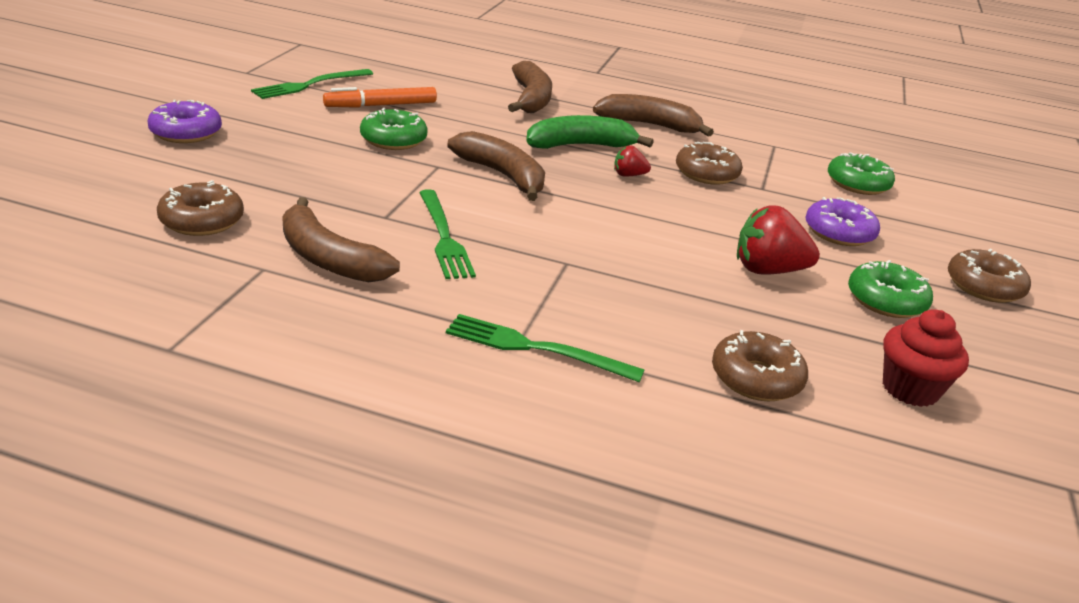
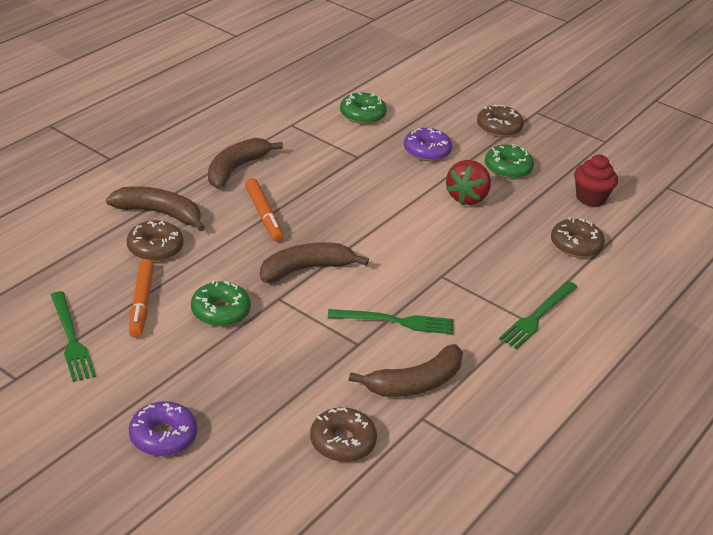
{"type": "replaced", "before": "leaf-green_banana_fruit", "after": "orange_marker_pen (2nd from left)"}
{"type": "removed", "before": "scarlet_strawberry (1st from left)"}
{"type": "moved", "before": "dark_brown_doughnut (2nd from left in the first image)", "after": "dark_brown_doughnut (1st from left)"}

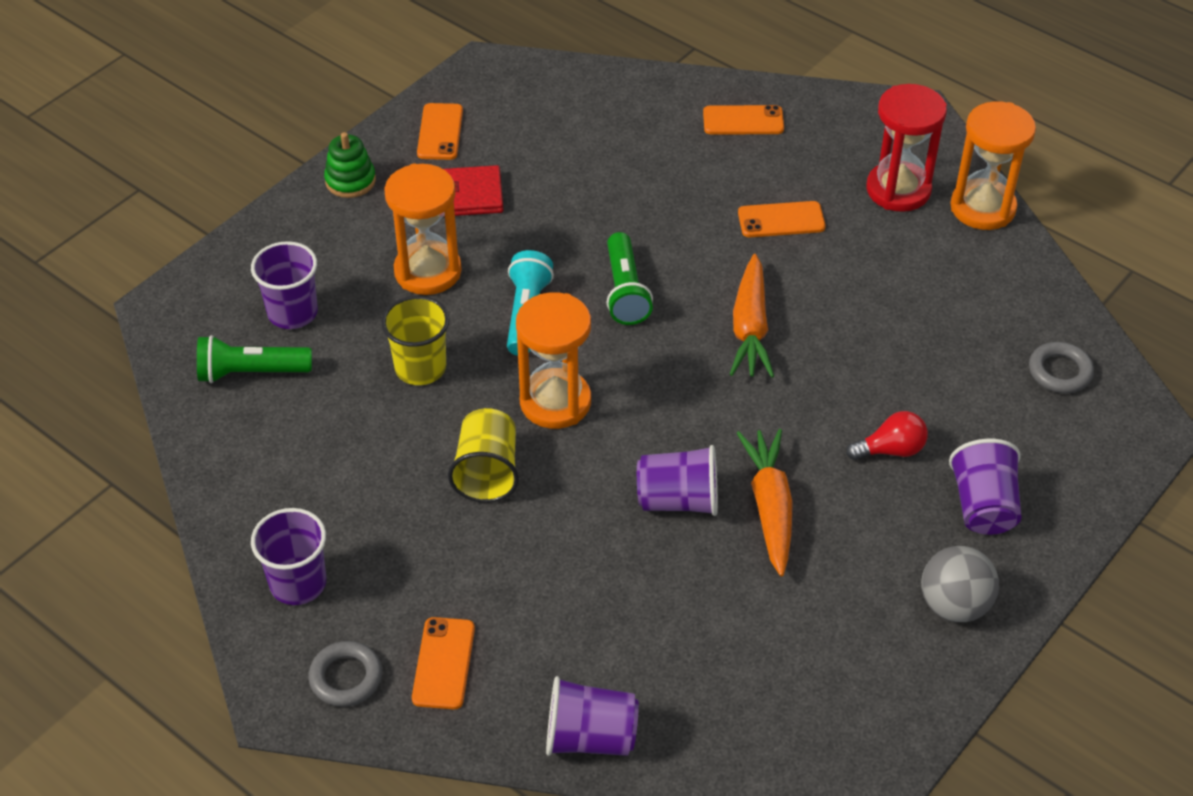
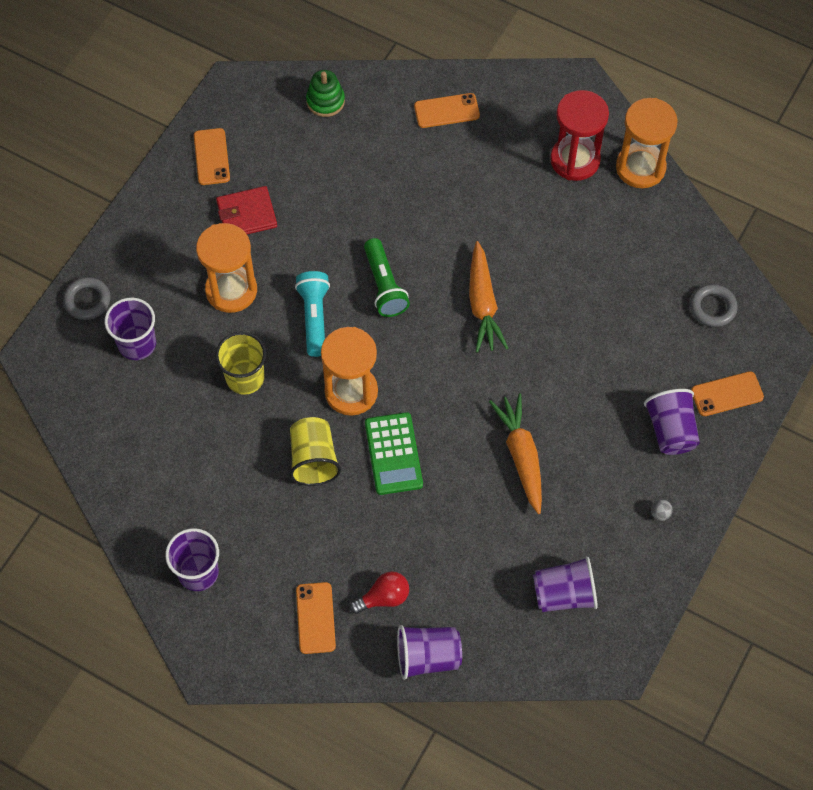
{"type": "removed", "before": "leaf-green_torch (1st from left)"}
{"type": "moved", "before": "ash-grey_ring (1st from left)"}
{"type": "moved", "before": "leaf-green_stacking_rings"}
{"type": "moved", "before": "purple_tumbler (4th from left)"}
{"type": "moved", "before": "orange_phone (4th from left)"}
{"type": "moved", "before": "scarlet_bulb"}
{"type": "resized", "before": "ash-grey_sphere", "scale": 0.41}
{"type": "added", "after": "leaf-green_calculator"}

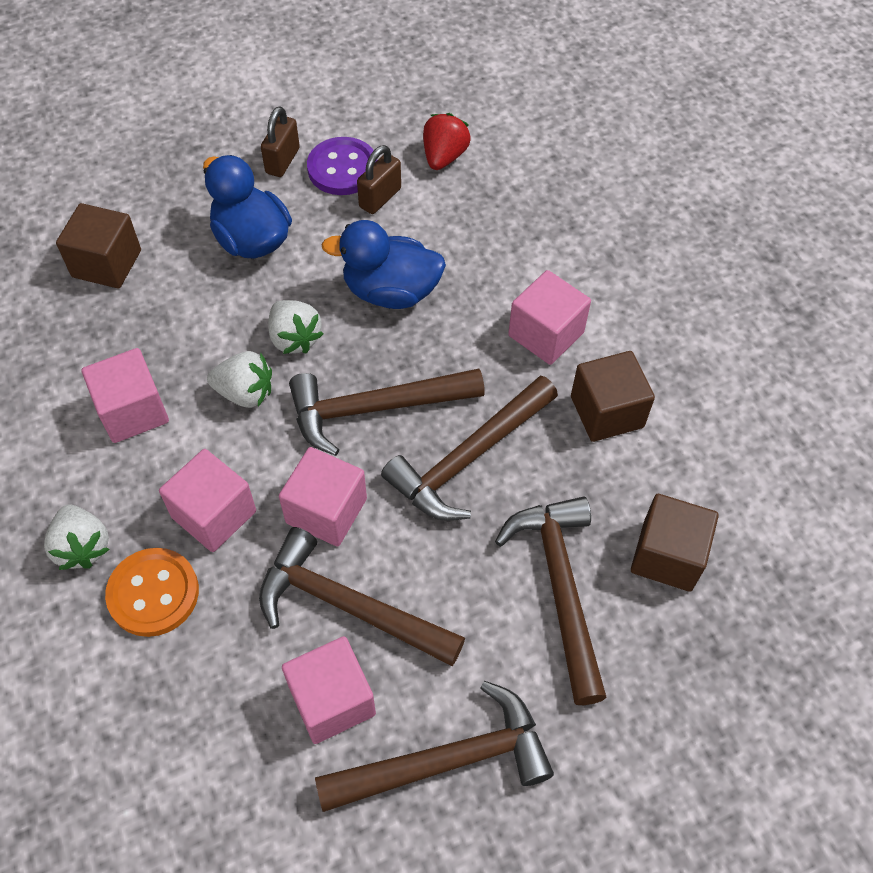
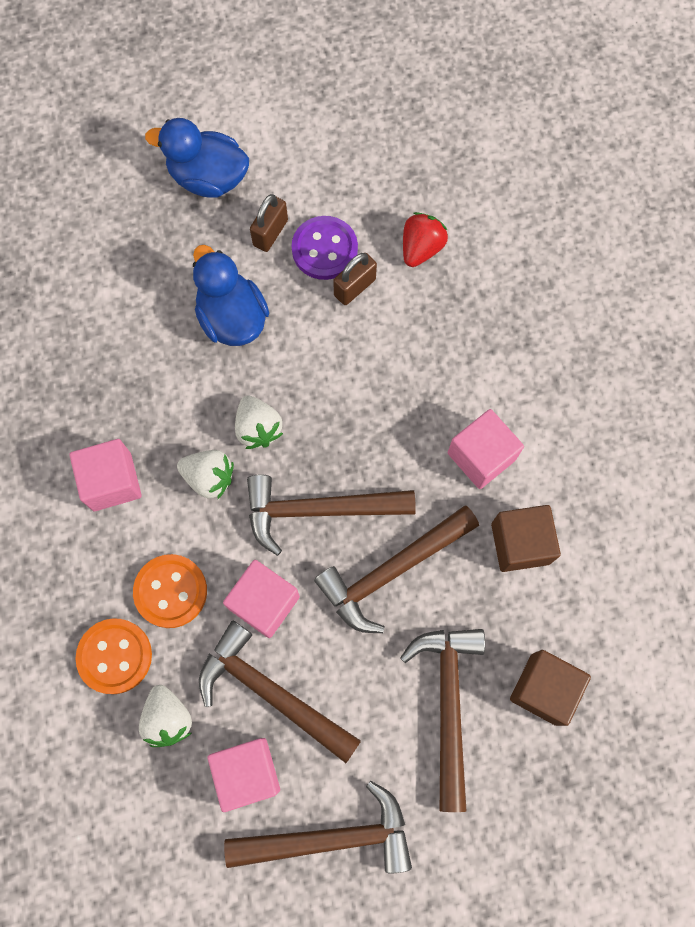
{"type": "moved", "before": "pure_white_strawberry (1st from left)"}
{"type": "removed", "before": "dark_brown_block (1st from left)"}
{"type": "replaced", "before": "rose-pink_block (2nd from left)", "after": "orange_shirt_button (2nd from left)"}
{"type": "moved", "before": "blue_rubber_duck (2nd from left in the first image)", "after": "blue_rubber_duck (1st from left)"}

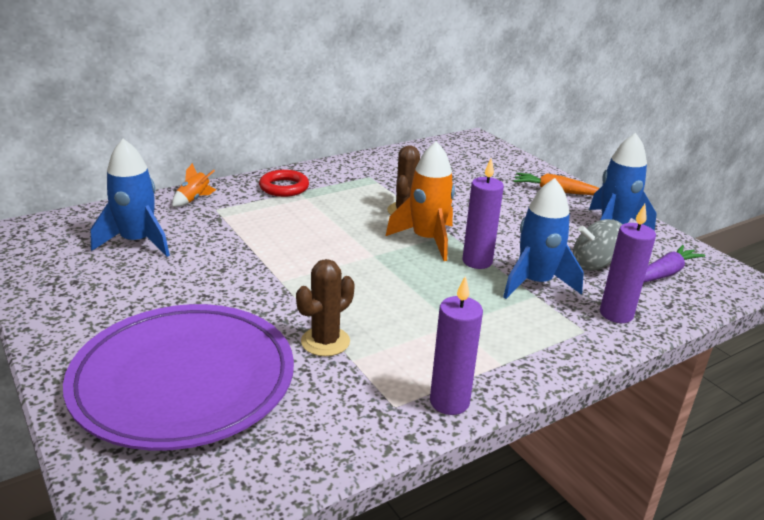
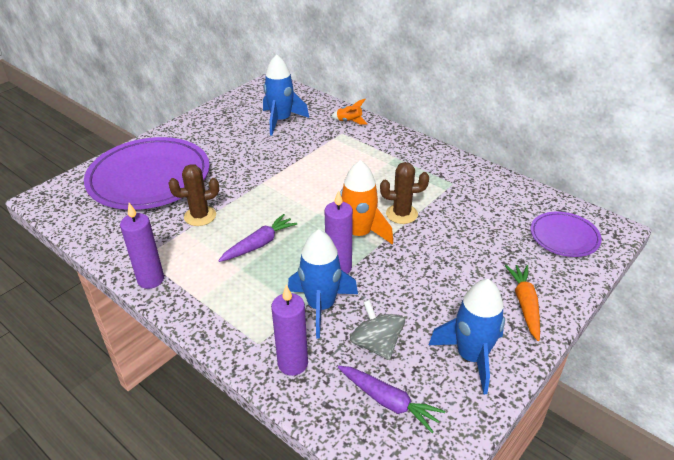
{"type": "removed", "before": "scarlet_ring"}
{"type": "turned", "before": "dark_brown_prickly_plant (1st from left)", "turn": -45}
{"type": "added", "after": "purple_carrot (1st from left)"}
{"type": "added", "after": "purple_flat_dish (2nd from left)"}

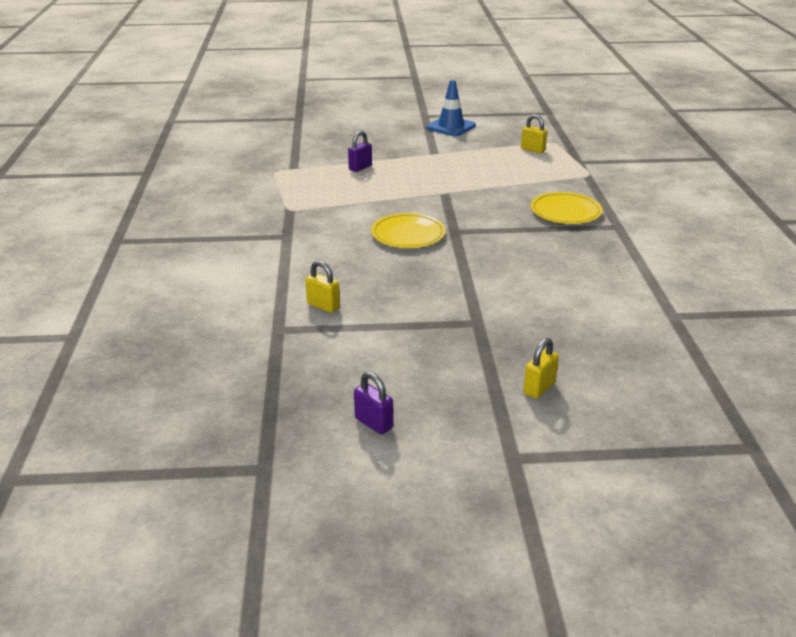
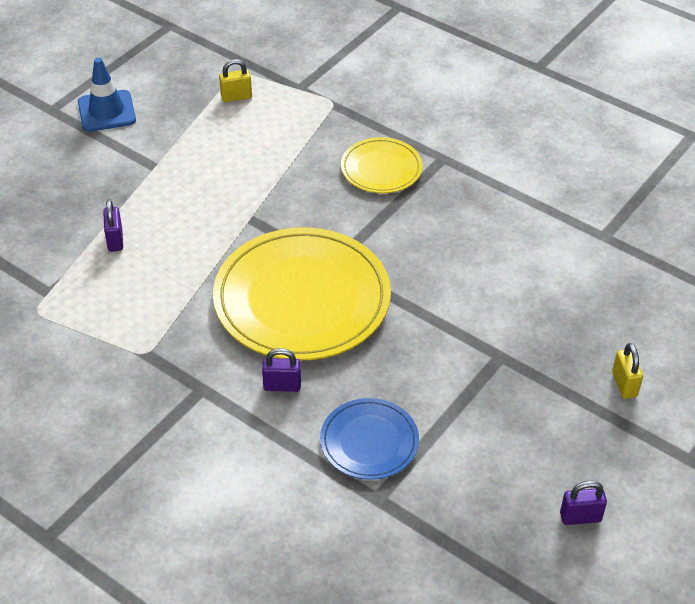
{"type": "replaced", "before": "yellow_small_lock (1st from left)", "after": "blue_flat_dish"}
{"type": "resized", "before": "yellow_flat_dish (1st from left)", "scale": 1.96}
{"type": "added", "after": "purple_small_lock (2nd from left)"}

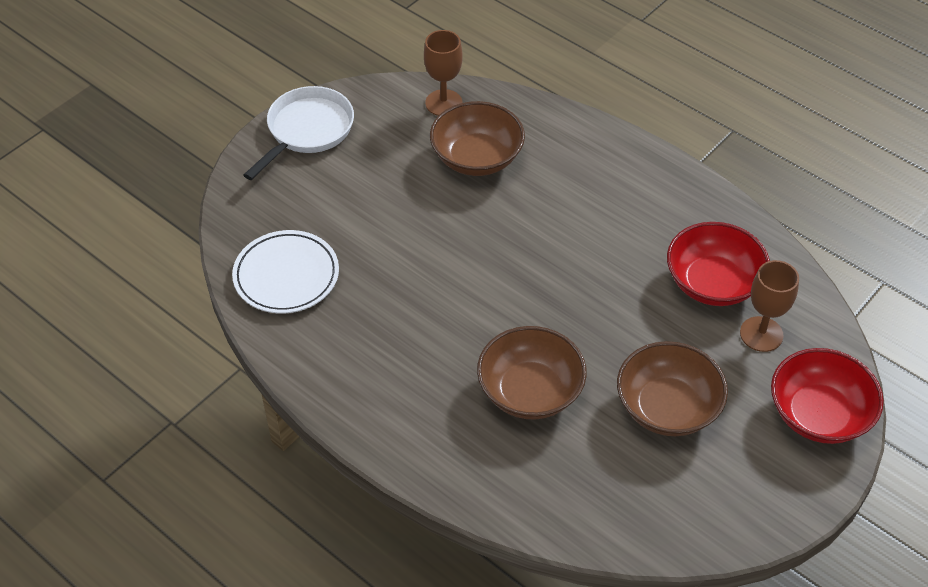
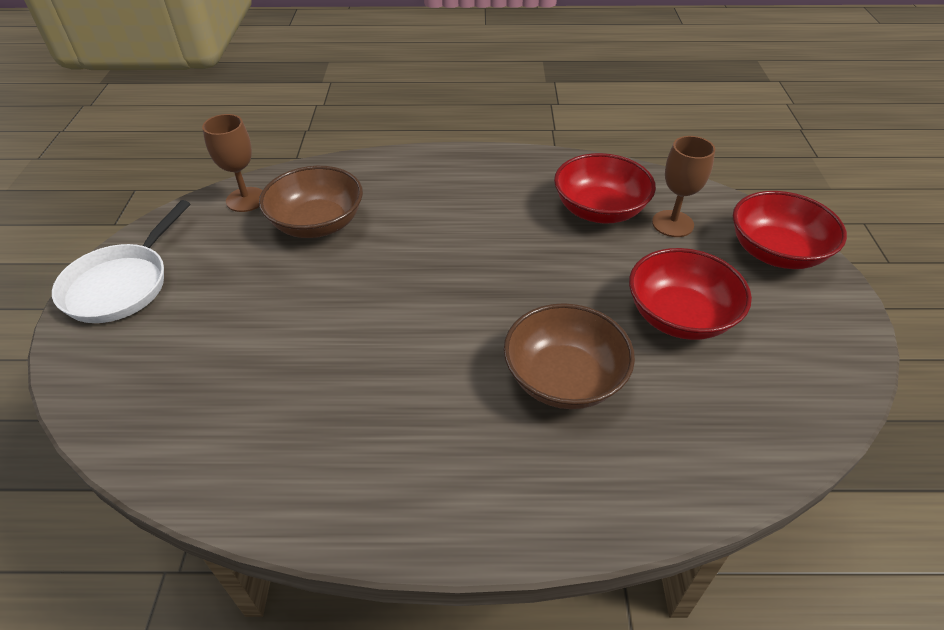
{"type": "removed", "before": "pure_white_flat_dish"}
{"type": "turned", "before": "pure_white_frying_pan", "turn": -150}
{"type": "recoloured", "before": "dark_brown_bowl (3rd from left)", "after": "scarlet_bowl (2nd from left)"}

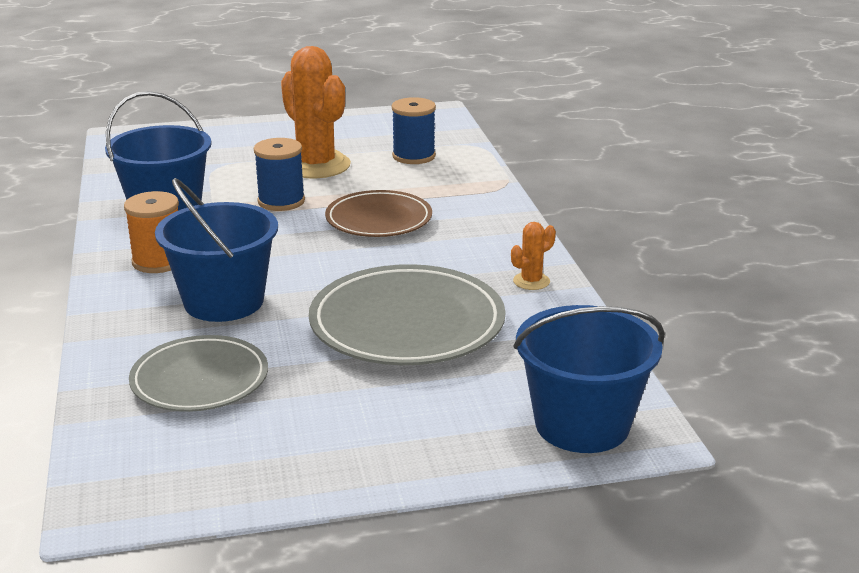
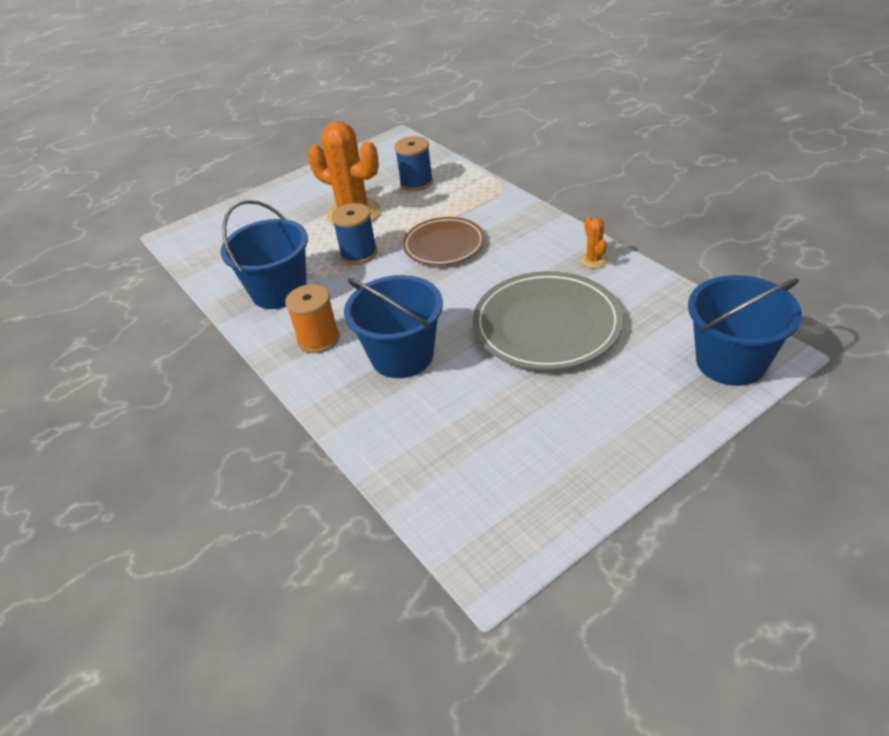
{"type": "removed", "before": "ash-grey_flat_dish (1st from left)"}
{"type": "turned", "before": "orange_prickly_plant (2nd from left)", "turn": -45}

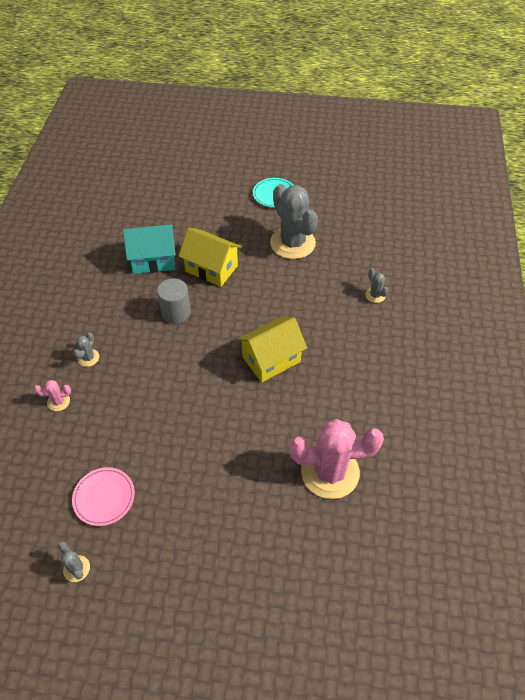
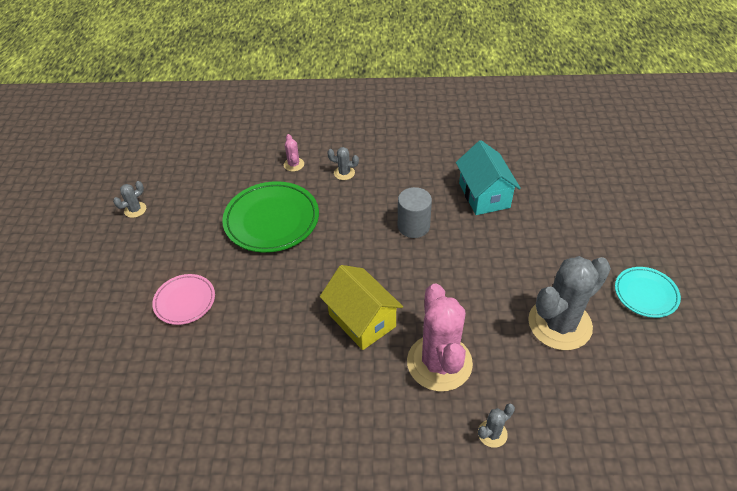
{"type": "moved", "before": "rose-pink_flat_dish"}
{"type": "removed", "before": "yellow_house (1st from left)"}
{"type": "moved", "before": "rose-pink_prickly_plant (2nd from left)"}
{"type": "added", "after": "leaf-green_flat_dish"}

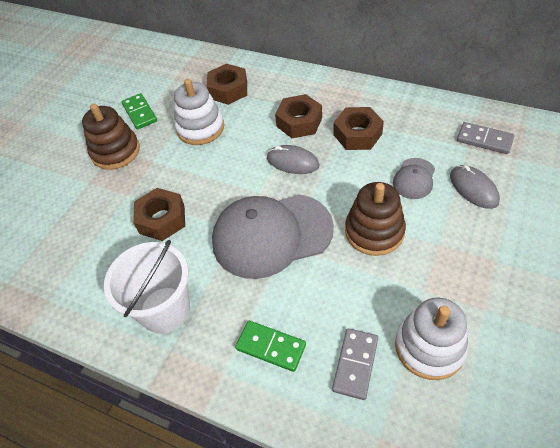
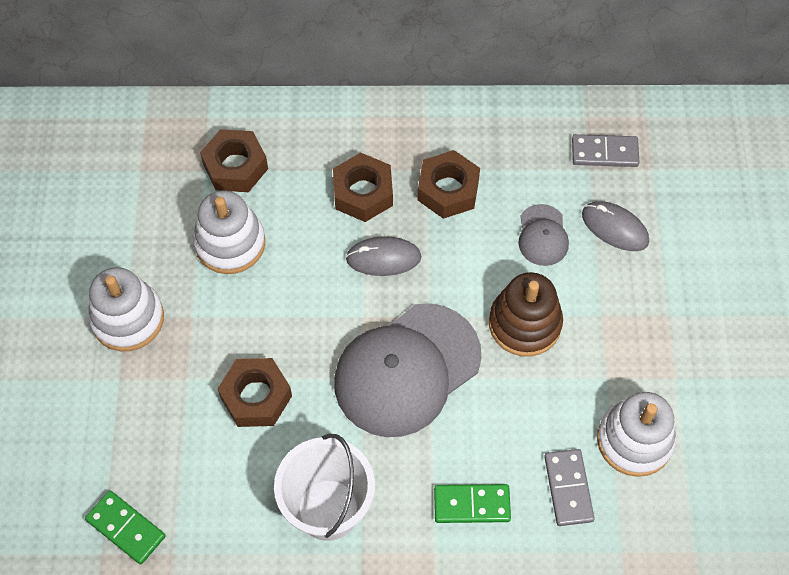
{"type": "recoloured", "before": "dark_brown_stacking_rings (1st from left)", "after": "pure_white_stacking_rings (1st from left)"}
{"type": "moved", "before": "leaf-green_domino_tile (1st from left)"}

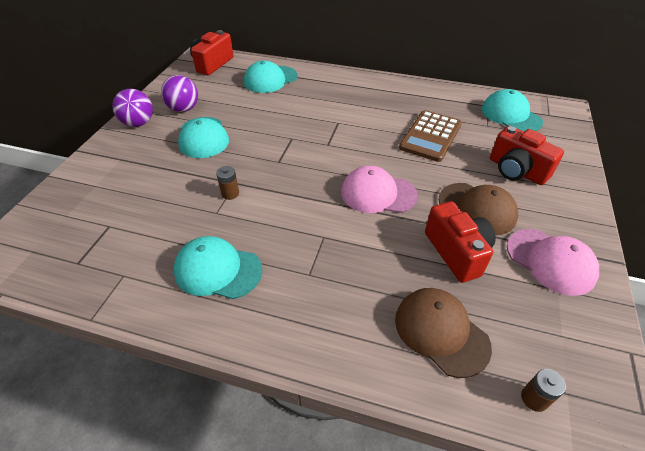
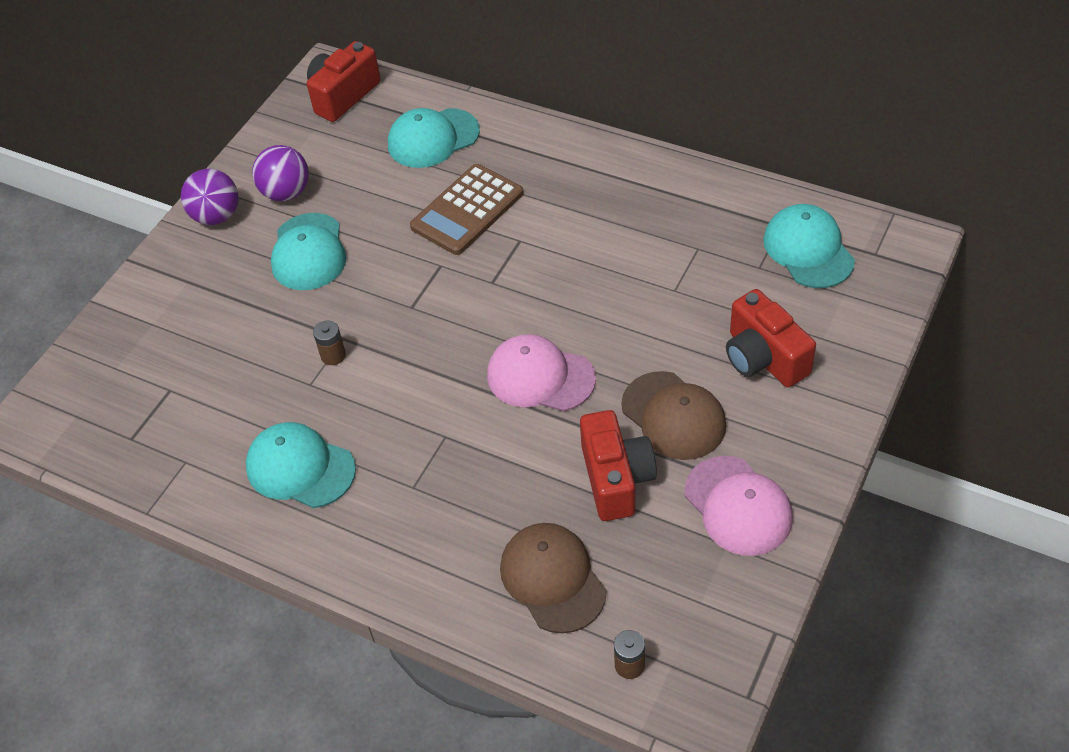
{"type": "moved", "before": "dark_brown_calculator"}

